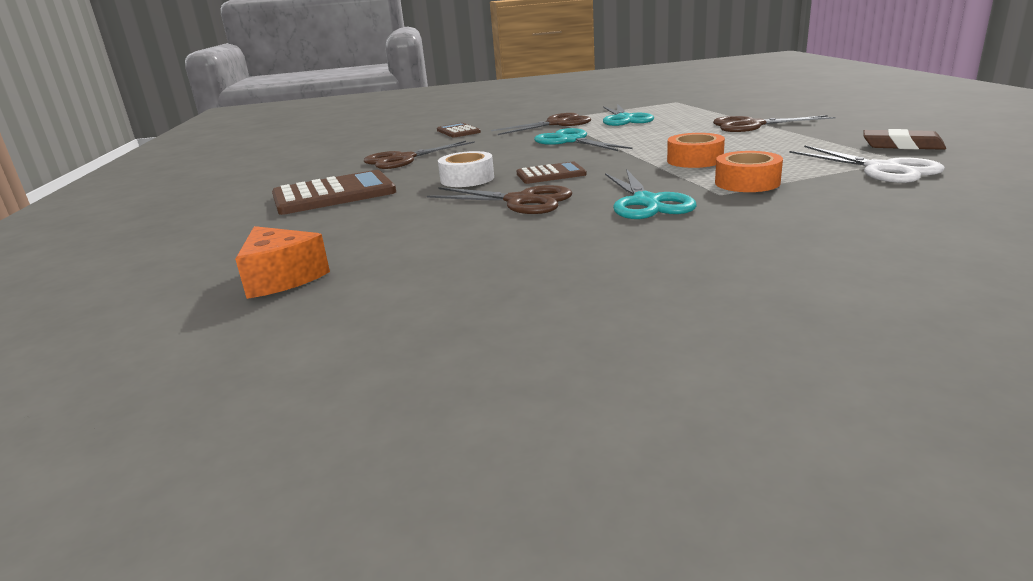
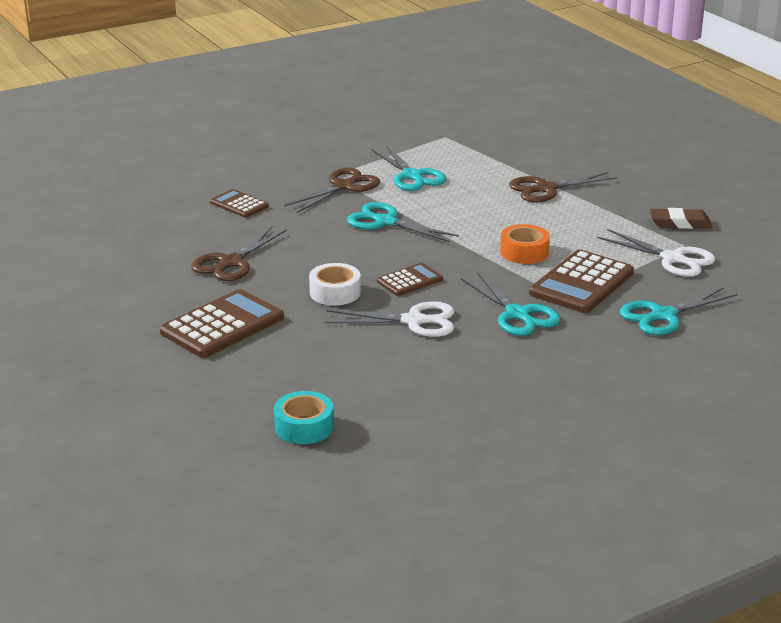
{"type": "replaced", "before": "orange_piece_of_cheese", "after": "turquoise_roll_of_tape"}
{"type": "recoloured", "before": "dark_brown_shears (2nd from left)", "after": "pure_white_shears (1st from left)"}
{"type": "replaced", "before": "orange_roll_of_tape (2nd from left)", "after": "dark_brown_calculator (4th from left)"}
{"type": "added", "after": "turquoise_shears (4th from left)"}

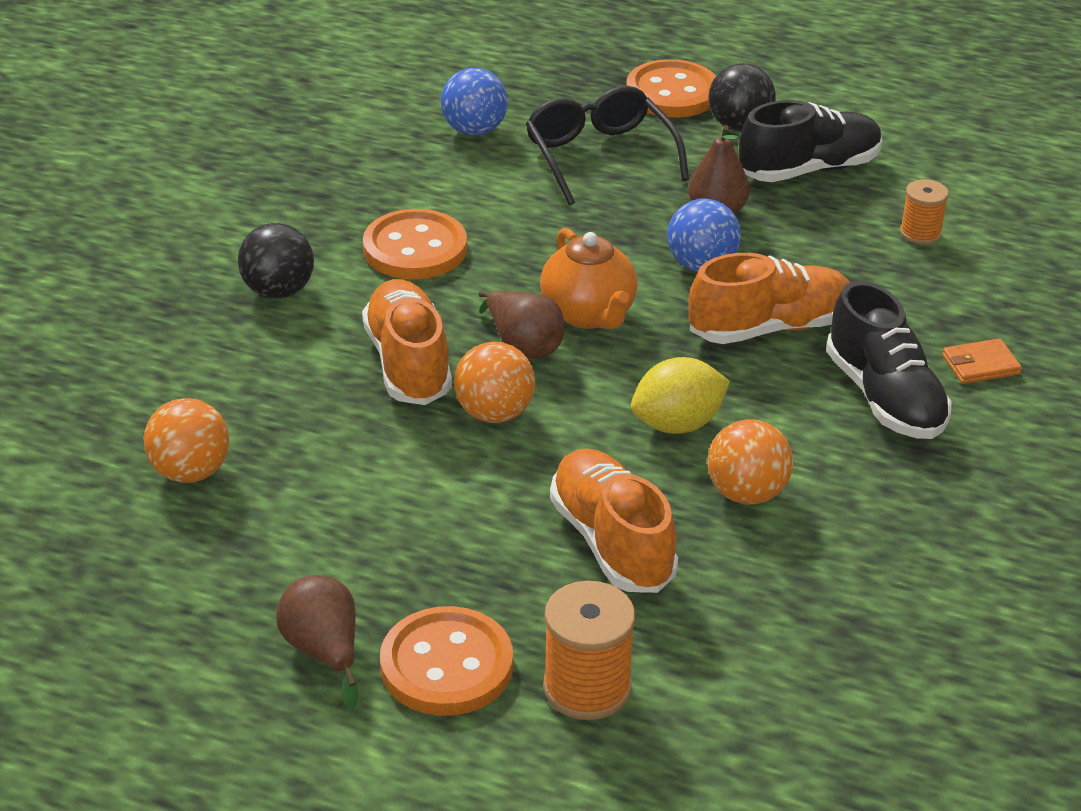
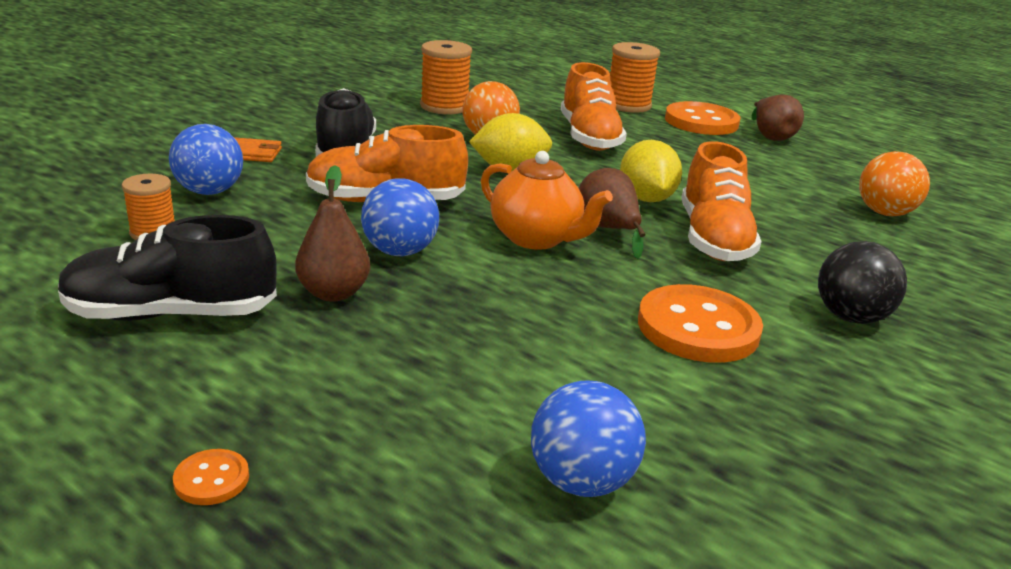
{"type": "replaced", "before": "orange_sphere (2nd from left)", "after": "yellow_toy_lemon (2nd from left)"}
{"type": "removed", "before": "jet-black_eyeglasses"}
{"type": "turned", "before": "orange_teapot", "turn": 135}
{"type": "resized", "before": "orange_shirt_button (3rd from left in the first image)", "scale": 0.43}
{"type": "removed", "before": "jet-black_sphere (2nd from left)"}
{"type": "added", "after": "blue_sphere (1st from left)"}
{"type": "added", "after": "orange_bobbin (2nd from left)"}

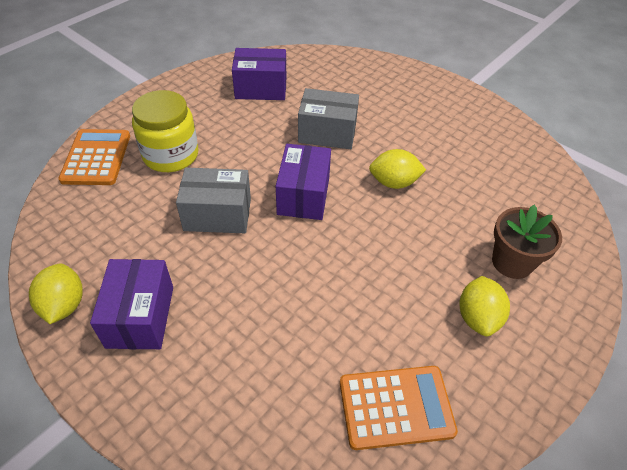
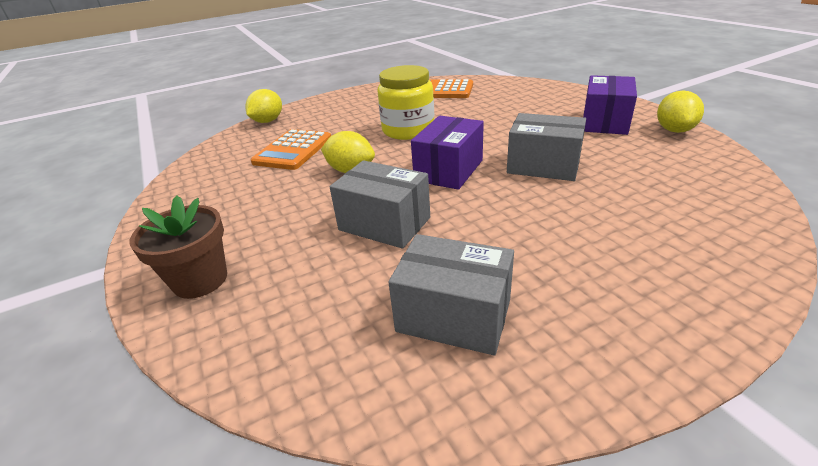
{"type": "moved", "before": "orange_calculator (1st from left)"}
{"type": "moved", "before": "yellow_jam_jar"}
{"type": "recoloured", "before": "purple_package (2nd from left)", "after": "ash-grey_package (2nd from left)"}
{"type": "moved", "before": "yellow_toy_lemon (3rd from left in the first image)", "after": "yellow_toy_lemon (1st from left)"}
{"type": "moved", "before": "dark_brown_flower_pot"}

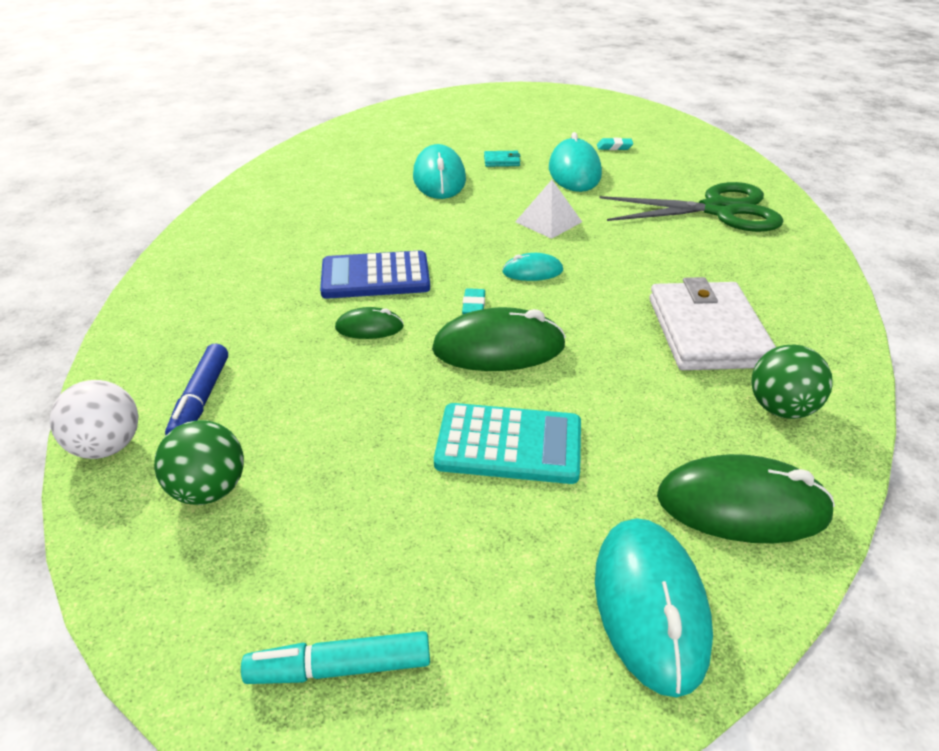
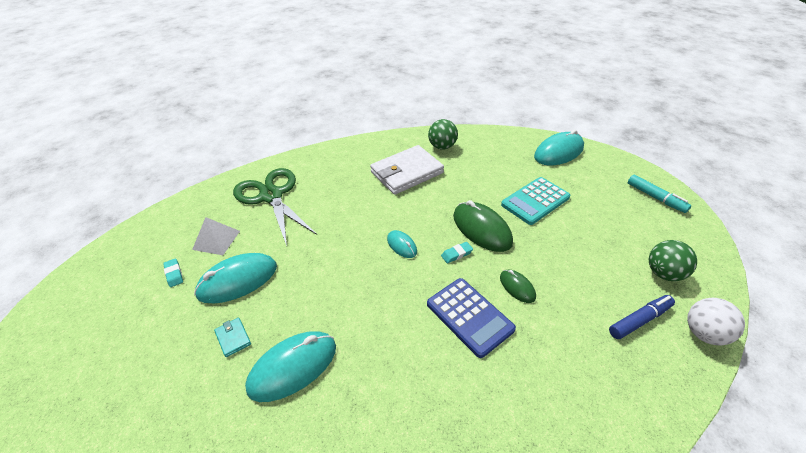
{"type": "turned", "before": "turquoise_calculator", "turn": -105}
{"type": "moved", "before": "pure_white_solid_pyramid"}
{"type": "removed", "before": "leaf-green_computer_mouse (3rd from left)"}

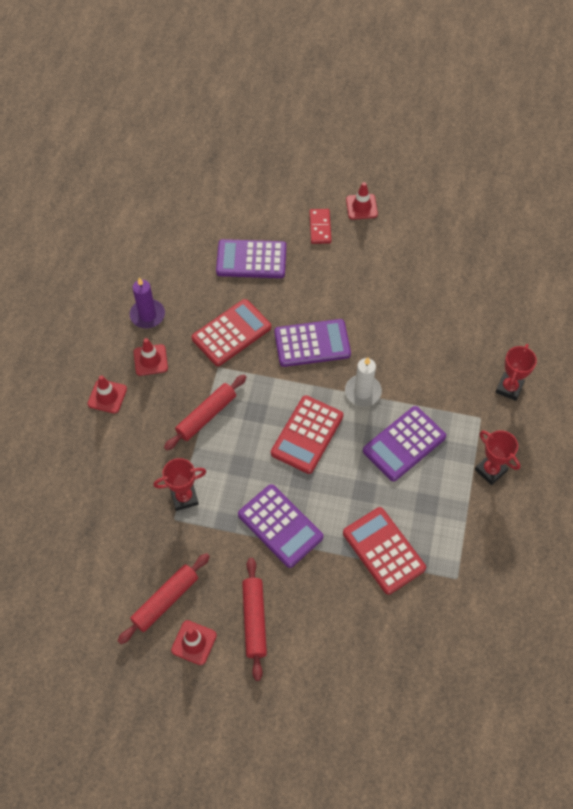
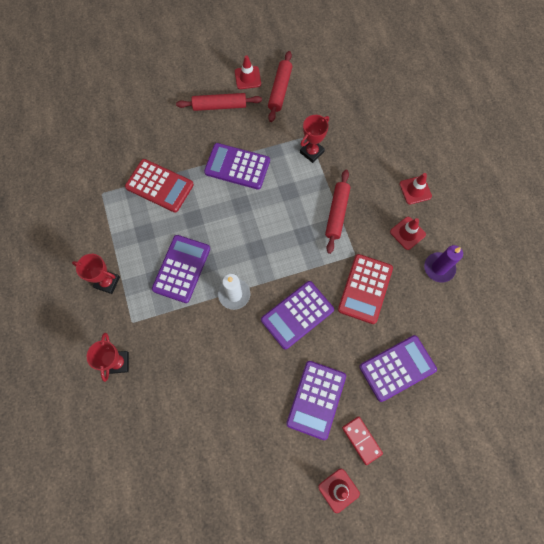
{"type": "turned", "before": "scarlet_rolling_pin (3rd from left in the first image)", "turn": -60}
{"type": "removed", "before": "scarlet_calculator (2nd from left)"}
{"type": "added", "after": "purple_calculator (4th from left)"}

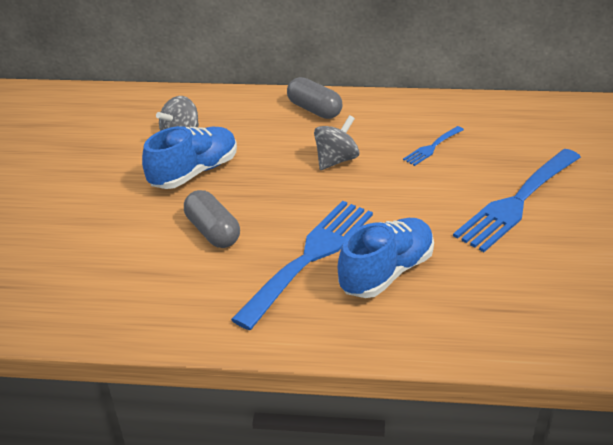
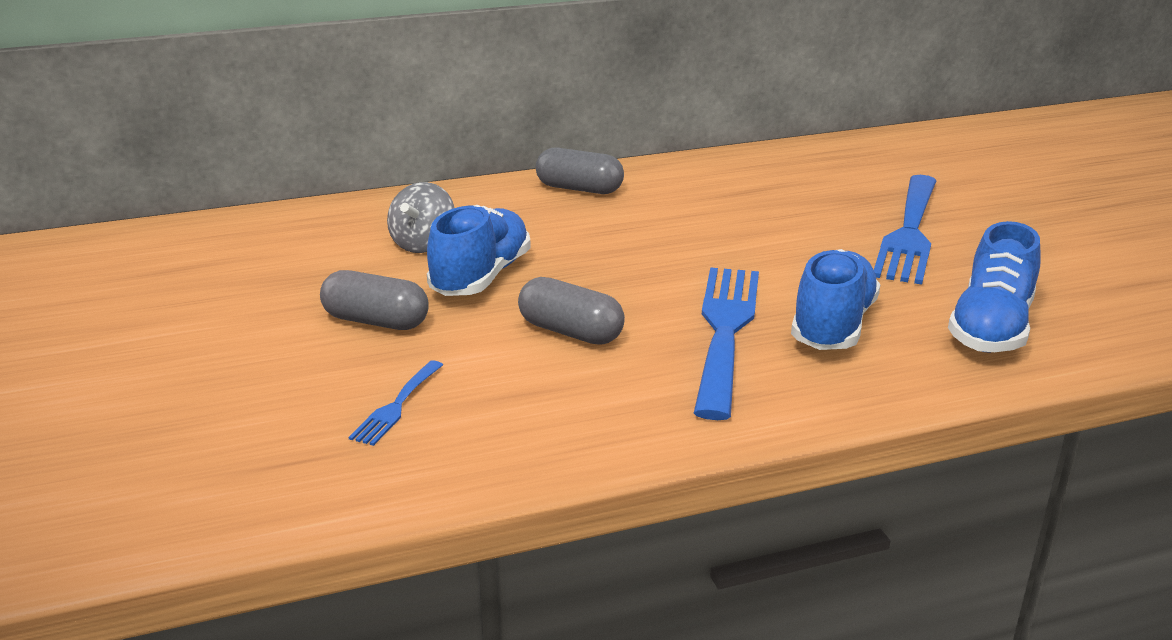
{"type": "removed", "before": "ash-grey_whirligig (2nd from left)"}
{"type": "moved", "before": "blue_fork (2nd from left in the first image)", "after": "blue_fork (1st from left)"}
{"type": "added", "after": "ash-grey_pill_shape (1st from left)"}
{"type": "added", "after": "blue_shoe (3rd from left)"}

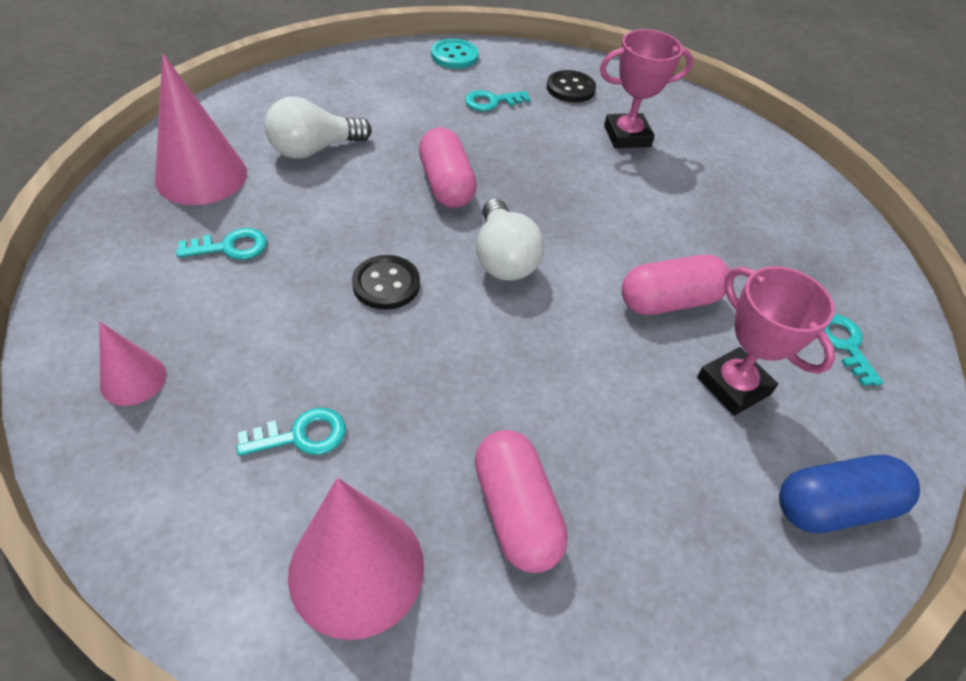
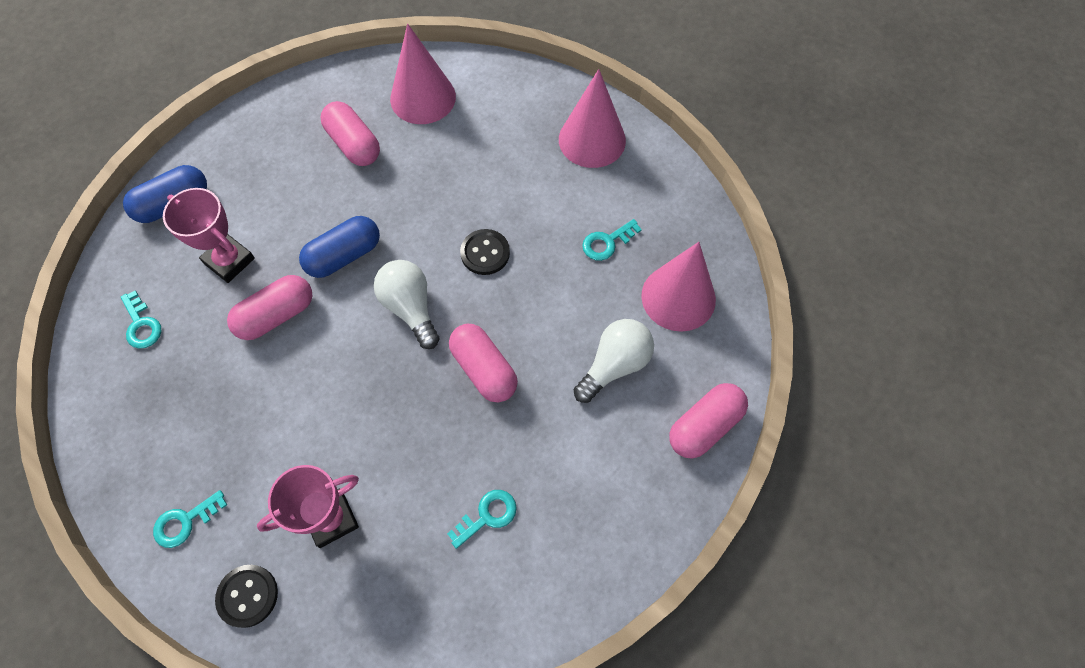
{"type": "resized", "before": "rose-pink_solid_cone (1st from left in the first image)", "scale": 1.84}
{"type": "moved", "before": "turquoise_key (2nd from left)"}
{"type": "removed", "before": "turquoise_shirt_button"}
{"type": "moved", "before": "jet-black_shirt_button (2nd from left in the first image)", "after": "jet-black_shirt_button (1st from left)"}
{"type": "added", "after": "blue_pill_shape (2nd from left)"}
{"type": "added", "after": "rose-pink_pill_shape (4th from left)"}

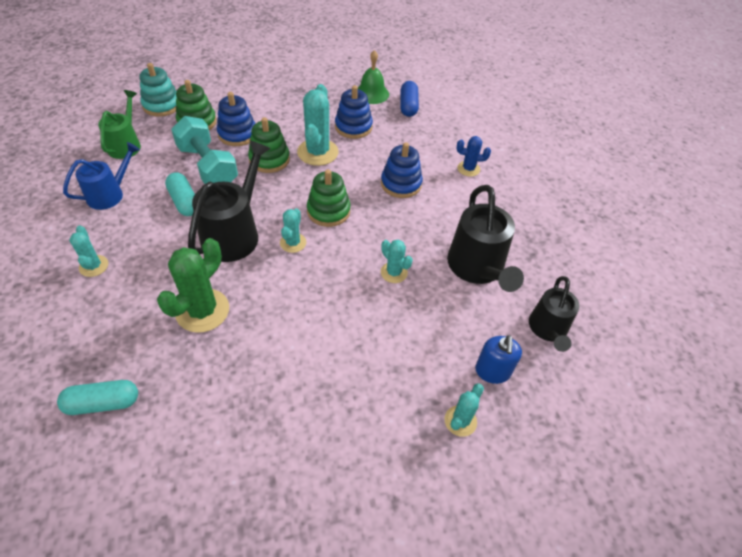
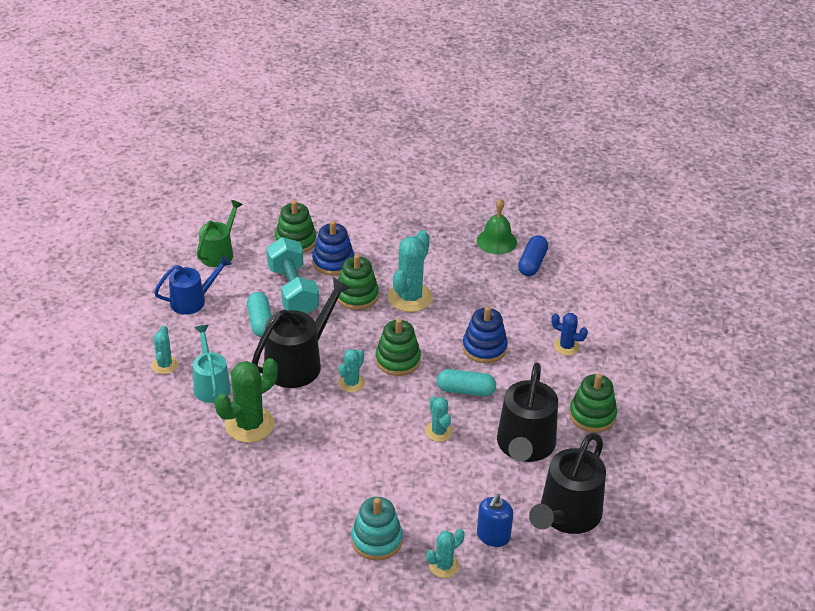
{"type": "moved", "before": "turquoise_pill_shape (1st from left in the first image)", "after": "turquoise_pill_shape (2nd from left)"}
{"type": "moved", "before": "turquoise_stacking_rings"}
{"type": "removed", "before": "blue_stacking_rings (2nd from left)"}
{"type": "resized", "before": "jet-black_sprinkling_can (3rd from left)", "scale": 1.56}
{"type": "added", "after": "turquoise_sprinkling_can"}
{"type": "added", "after": "leaf-green_stacking_rings (4th from left)"}

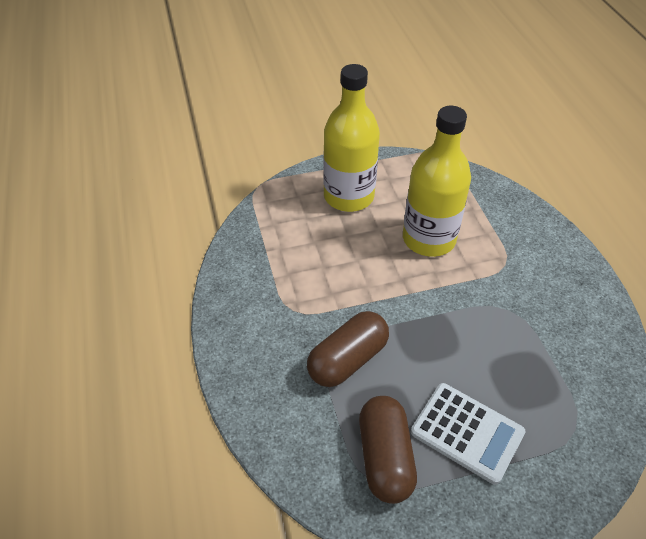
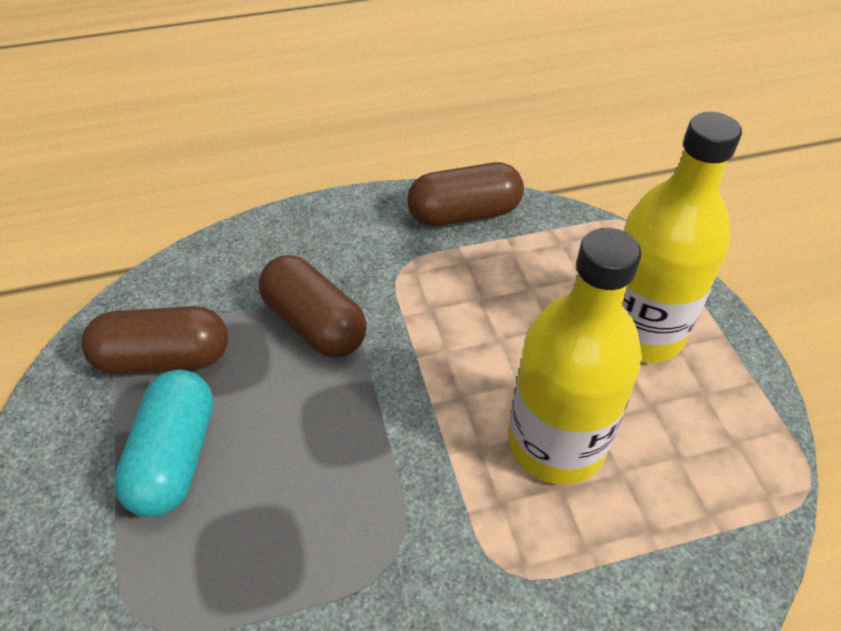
{"type": "replaced", "before": "pure_white_calculator", "after": "turquoise_pill_shape"}
{"type": "added", "after": "dark_brown_pill_shape (3rd from left)"}

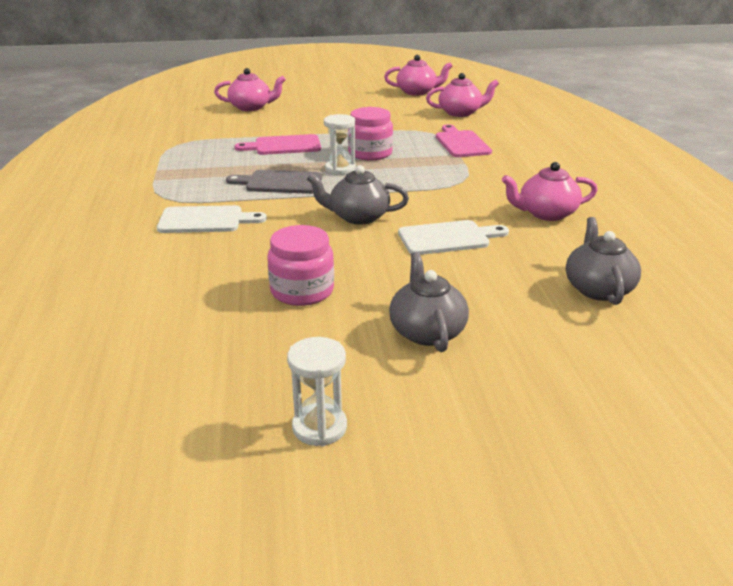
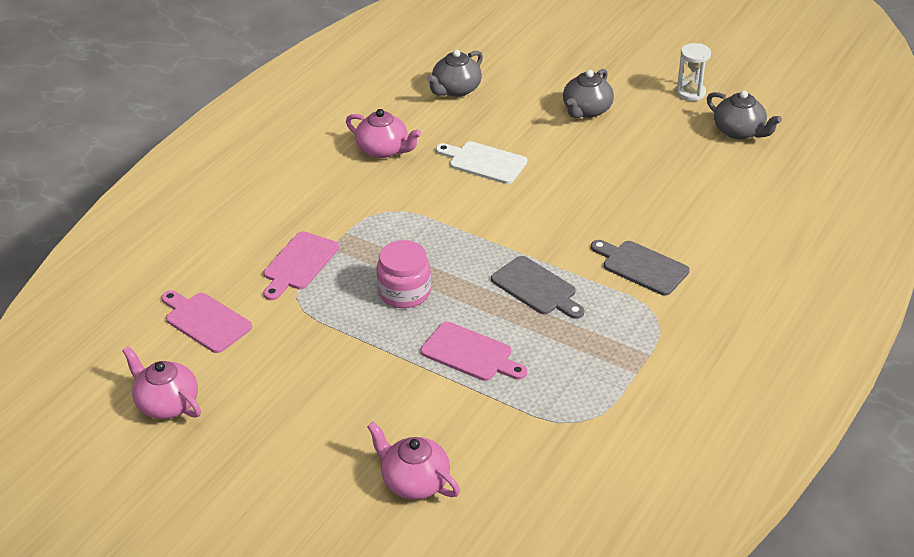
{"type": "recoloured", "before": "pure_white_chopping_board (1st from left)", "after": "ash-grey_chopping_board (2nd from left)"}
{"type": "removed", "before": "rose-pink_jam_jar (1st from left)"}
{"type": "moved", "before": "ash-grey_teapot (1st from left in the first image)", "after": "ash-grey_teapot (3rd from left)"}
{"type": "removed", "before": "pure_white_hourglass (2nd from left)"}
{"type": "replaced", "before": "rose-pink_teapot (3rd from left)", "after": "rose-pink_chopping_board (1st from left)"}

